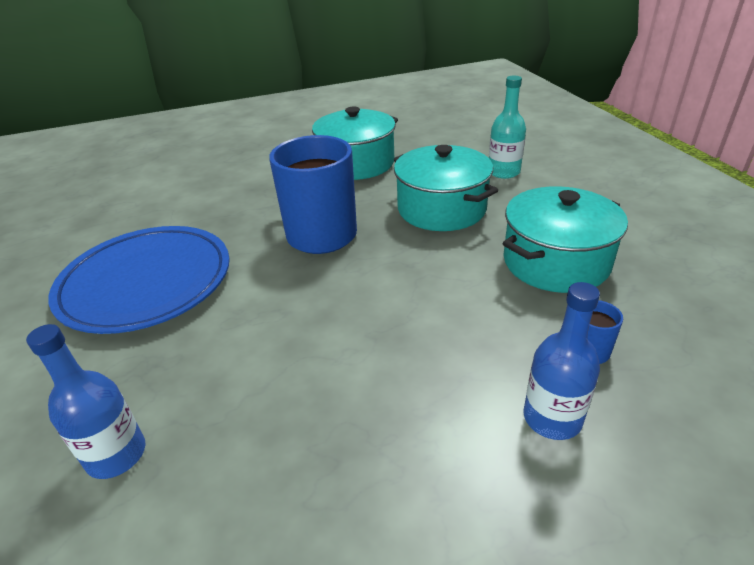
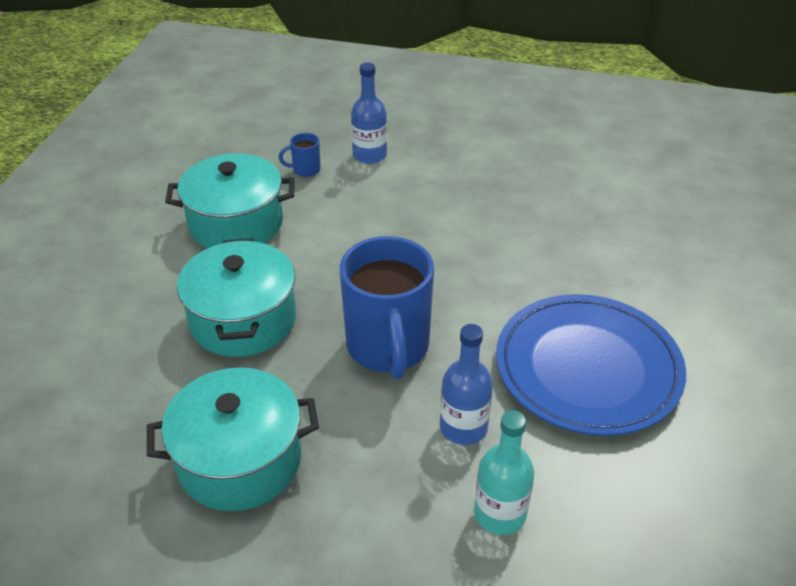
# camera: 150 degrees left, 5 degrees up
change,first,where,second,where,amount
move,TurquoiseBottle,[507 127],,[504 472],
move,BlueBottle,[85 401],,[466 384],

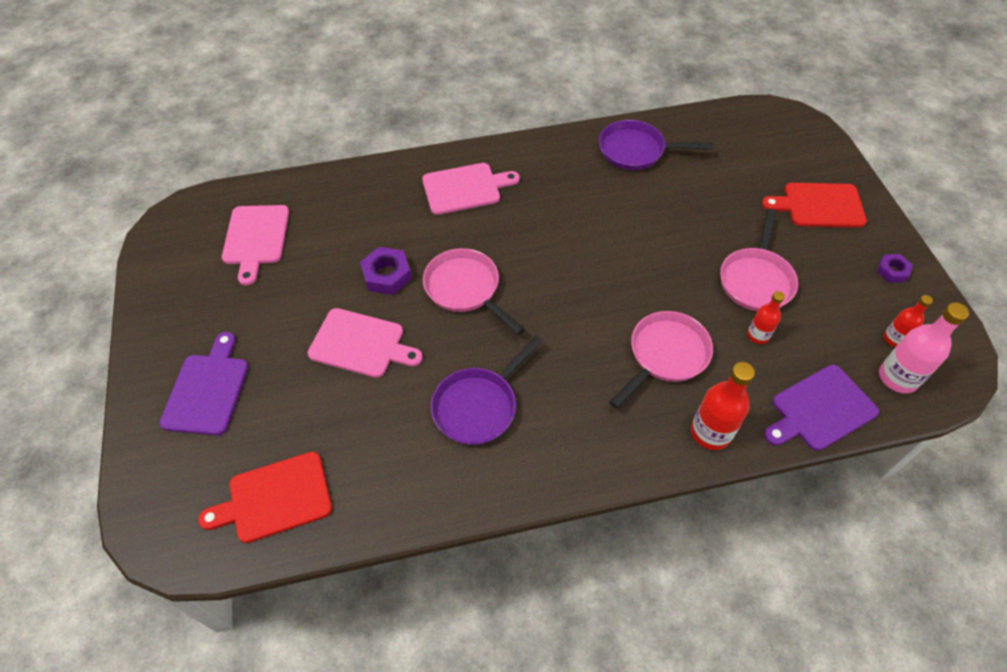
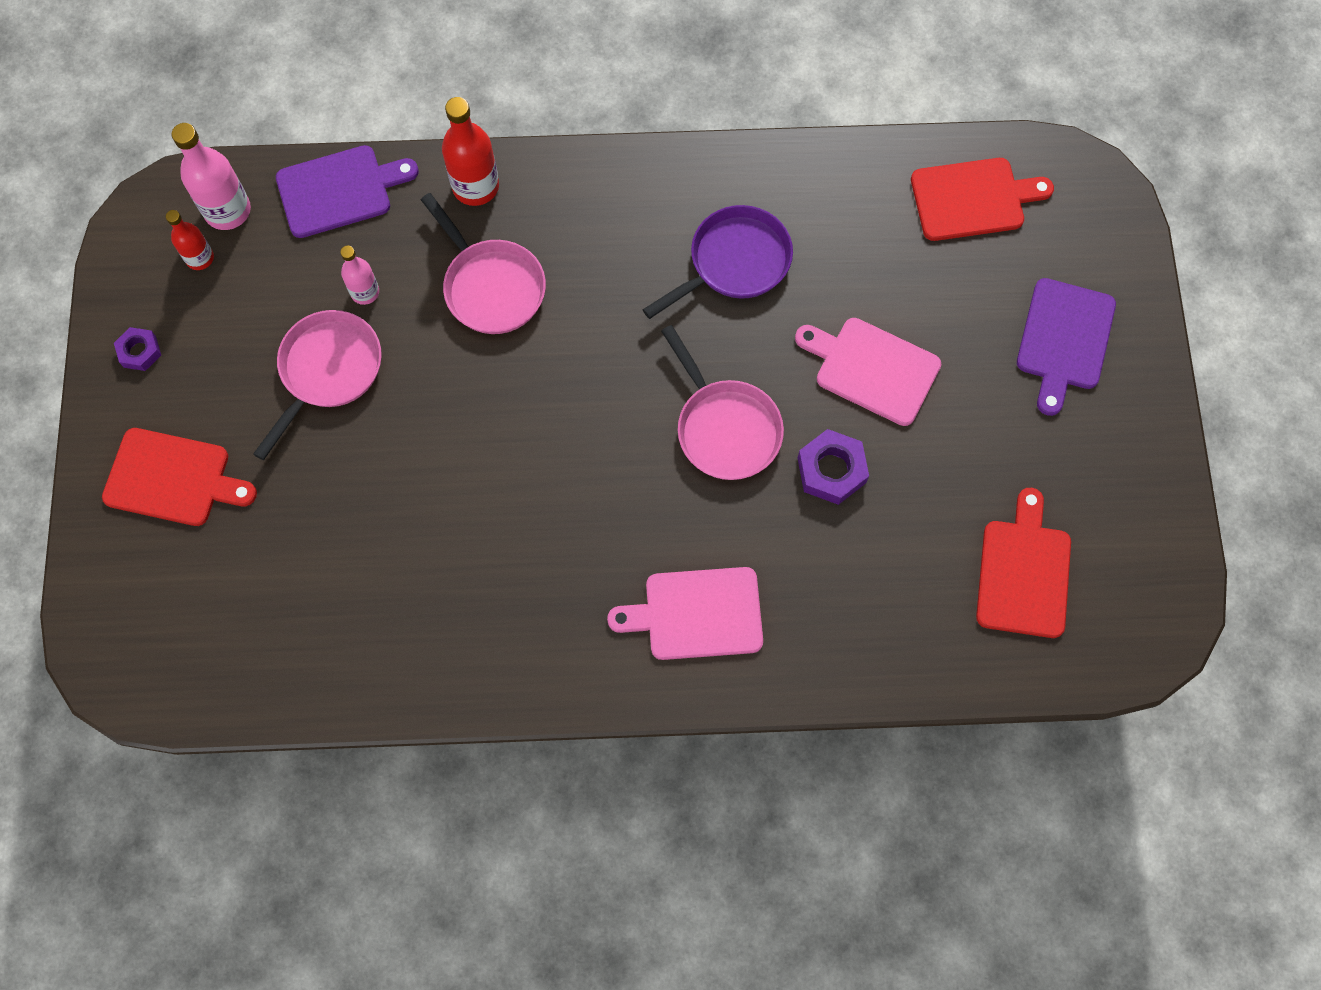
# camera: 170 degrees left, 15 degrees up
change,first,where,second,where,amount
delete,PurplePan,[656 145],,,
recolor,PinkCuttingBoard,[255 245],RedCuttingBoard,[1023 563],
recolor,RedBottle,[766 317],PinkBottle,[359 275],
rotate,PinkPan,[661 359],,[483 263],90 degrees counterclockwise

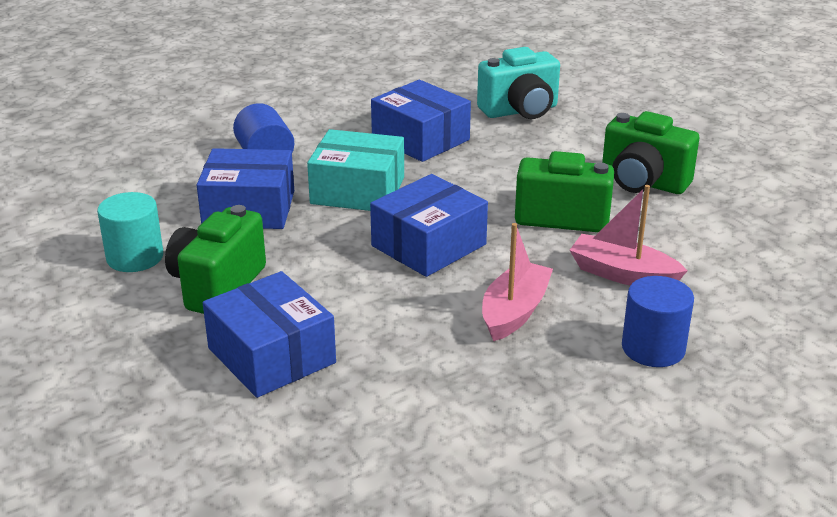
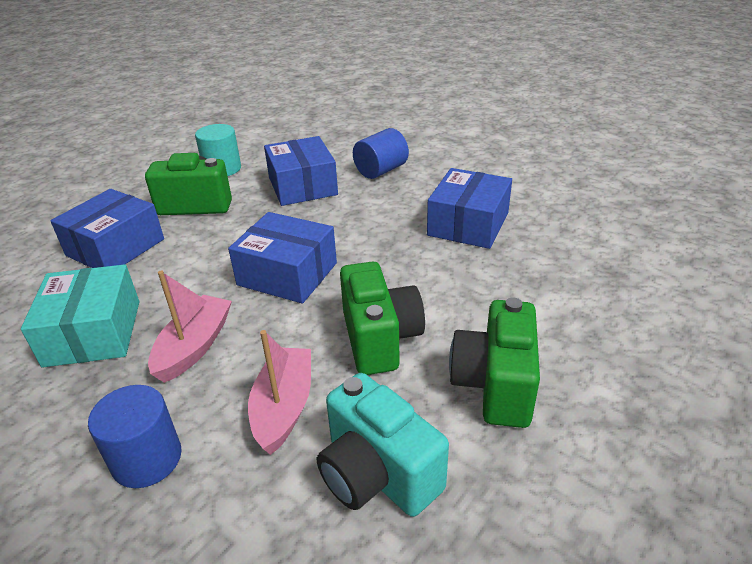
# camera: 70 degrees right, 5 degrees up
change,first,where,second,where,amount
move,TurquoiseCamera,[518 83],,[383 445],
move,TurquoiseBox,[355 170],,[80 316],
rotate,PinkBoat,[517 282],,[190 327],75 degrees counterclockwise

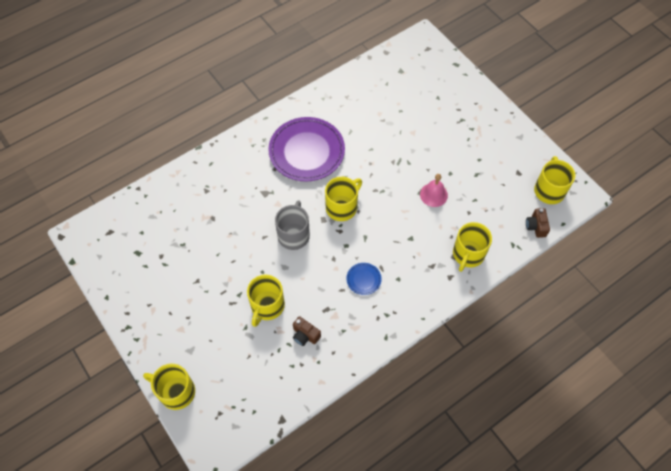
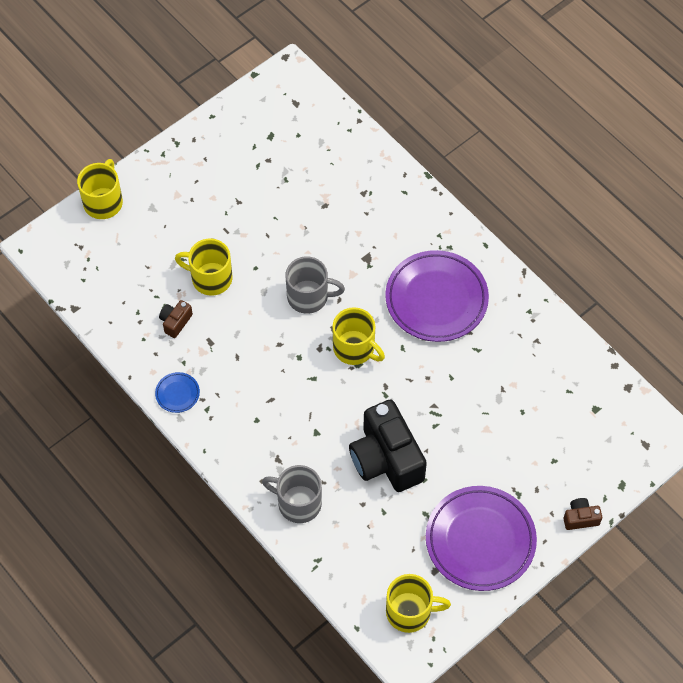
# camera: 85 degrees right, 0 degrees up
change,first,where,second,where,amount
replace,PinkBell,[434 190],BlackCamera,[388 445],
move,BrownCamera,[538 223],,[582 514],
recolor,YellowMug,[472 247],GreyMug,[292 494],
move,BluePlate,[364 279],,[177 392],
insert,,,PurplePlate,[481 538],

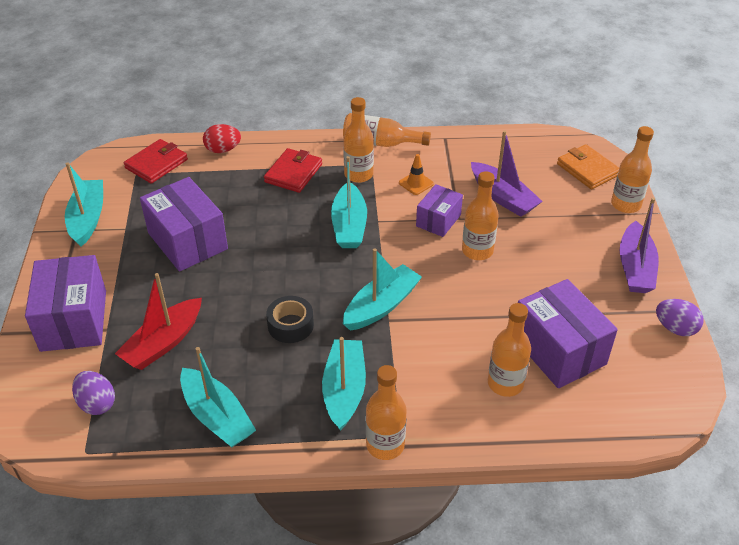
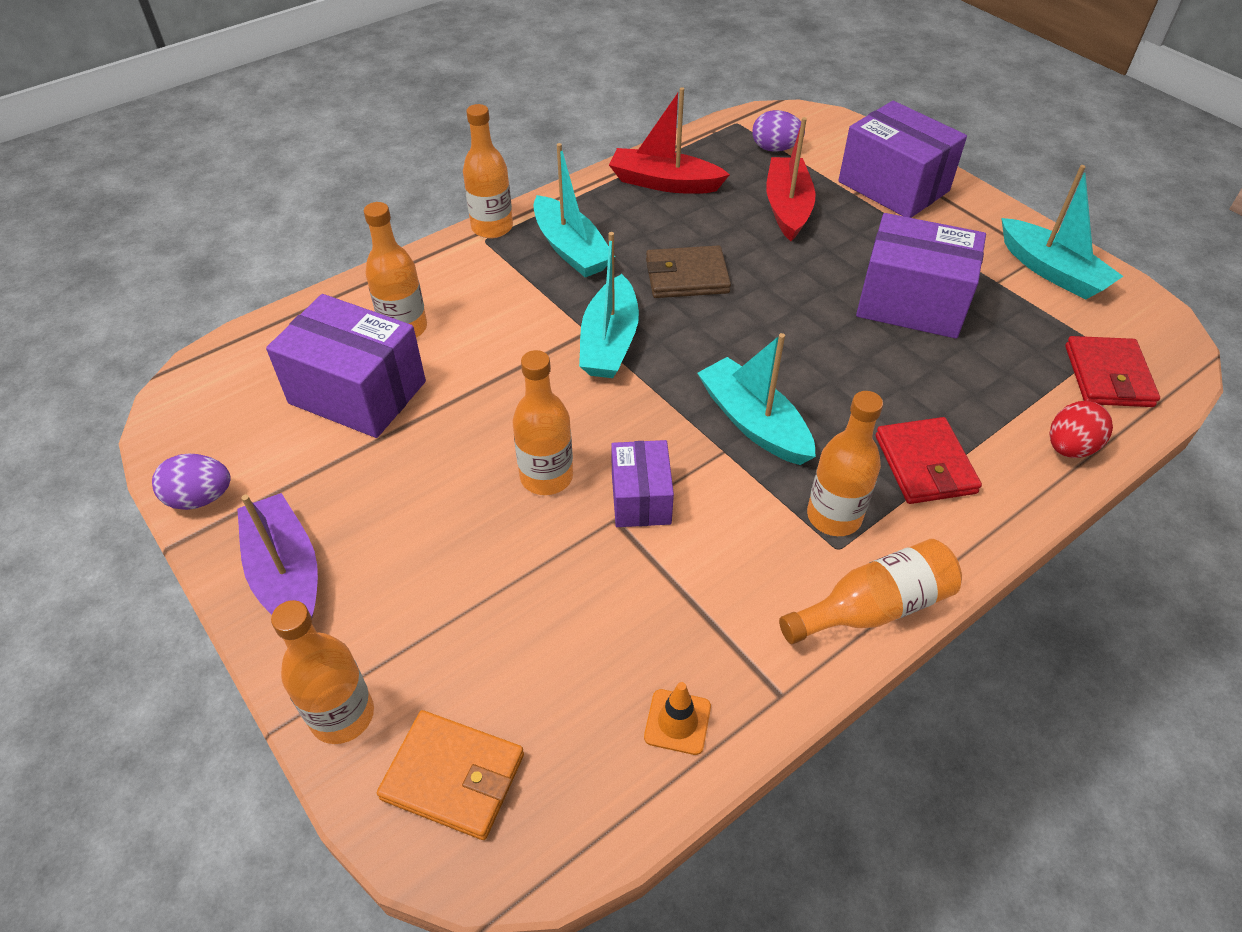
# camera: 145 degrees right, 5 degrees up
change,first,where,second,where,amount
delete,PurpleBoat,[507 173],,,
move,OrangeTrafficCone,[416 174],,[677 718],
replace,BlackTape,[290 319],BrownWallet,[688 271],
recolor,TurquoiseBoat,[218 397],RedBoat,[669 140],

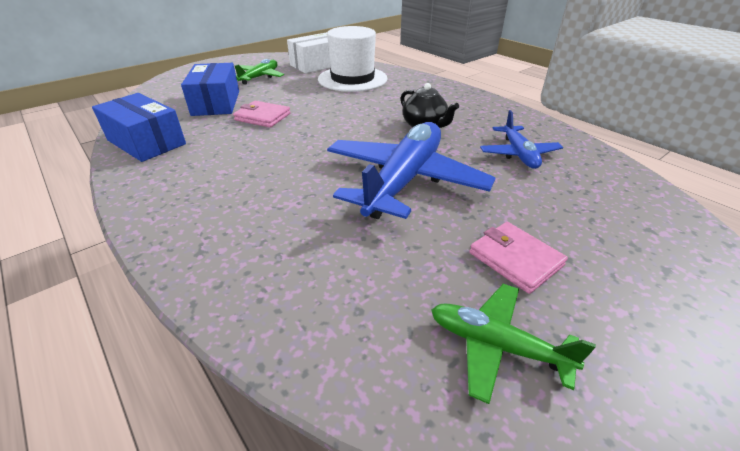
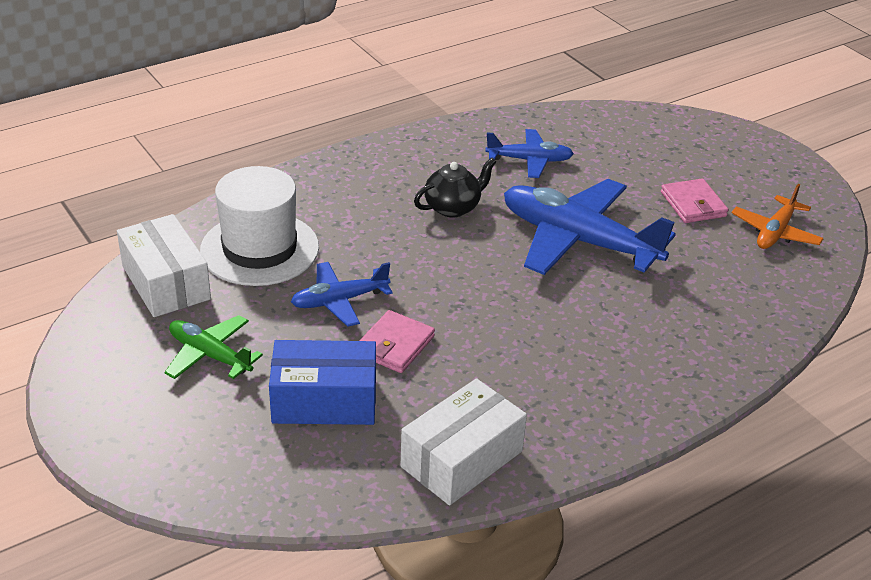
# camera: 85 degrees left, 0 degrees up
change,first,where,second,where,amount
recolor,BlueBox,[139 127],WhiteBox,[464 441],
rotate,PinkWallet,[519 258],,[694 201],75 degrees counterclockwise
recolor,GreenPlane,[513 344],OrangePlane,[778 216],
insert,,,BluePlane,[342 294],

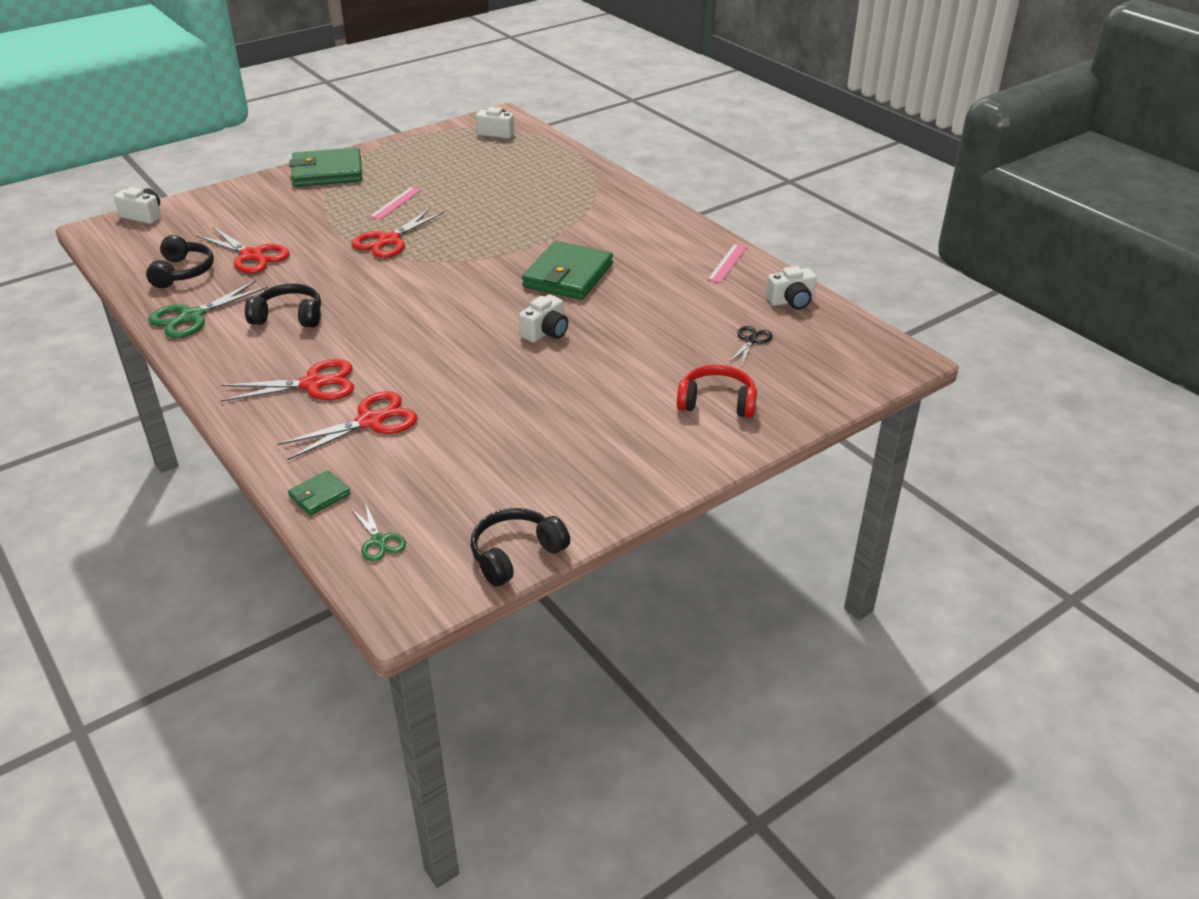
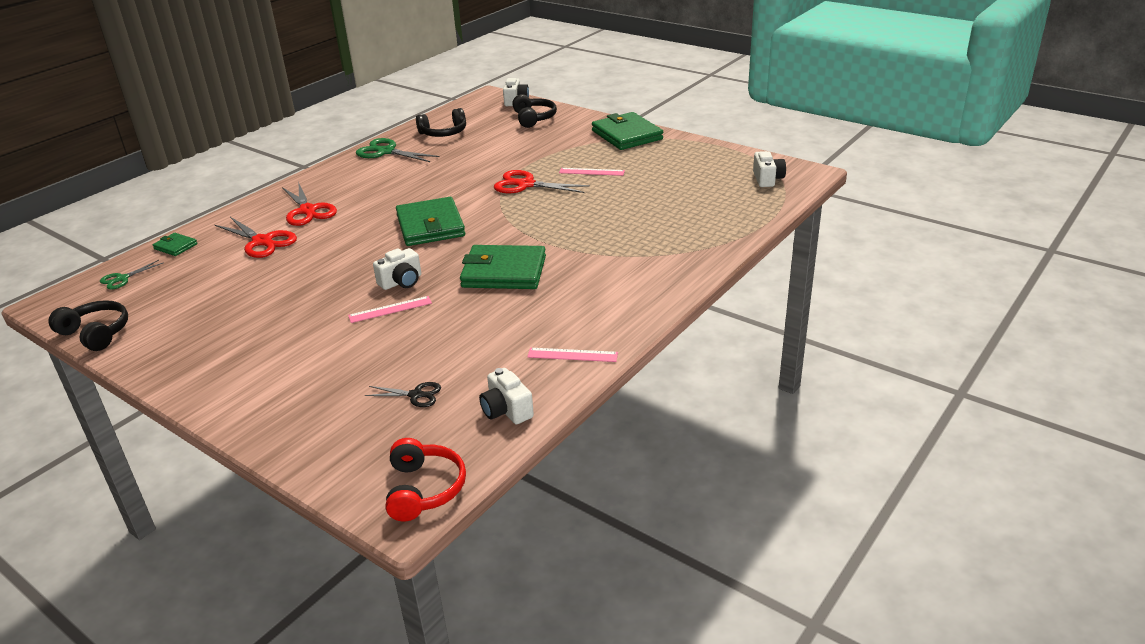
# camera: 75 degrees right, 5 degrees down
change,first,where,second,where,amount
delete,RedScissors,[243 250],,,
move,BlackHeadphones,[283 306],,[534 111],
rotate,WhiteCamera,[543 318],,[397 269],60 degrees counterclockwise
move,RedHeadphones,[717 391],,[426 479],
insert,,,GreenWallet,[430 221],
insert,,,PinkRuler,[390 309],

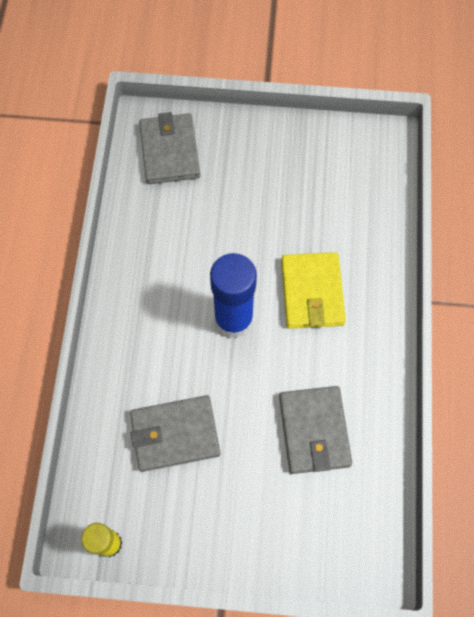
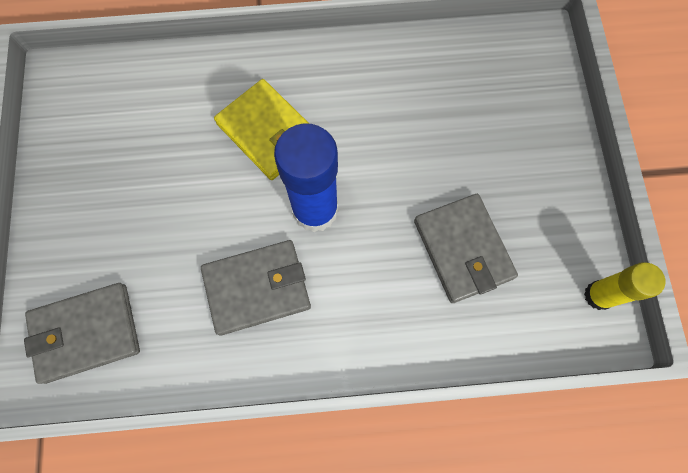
# camera: 100 degrees left, 5 degrees up
change,first,where,second,where,amount
rotate,YellowWallet,[313 290],,[261 129],60 degrees clockwise
move,GreyWallet,[315 430],,[256 288],

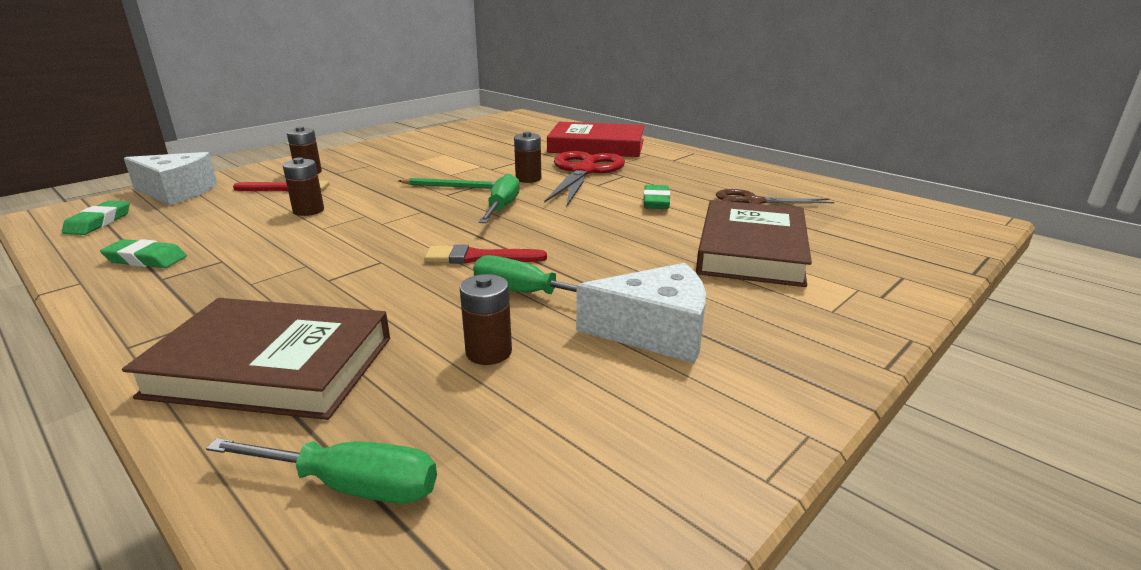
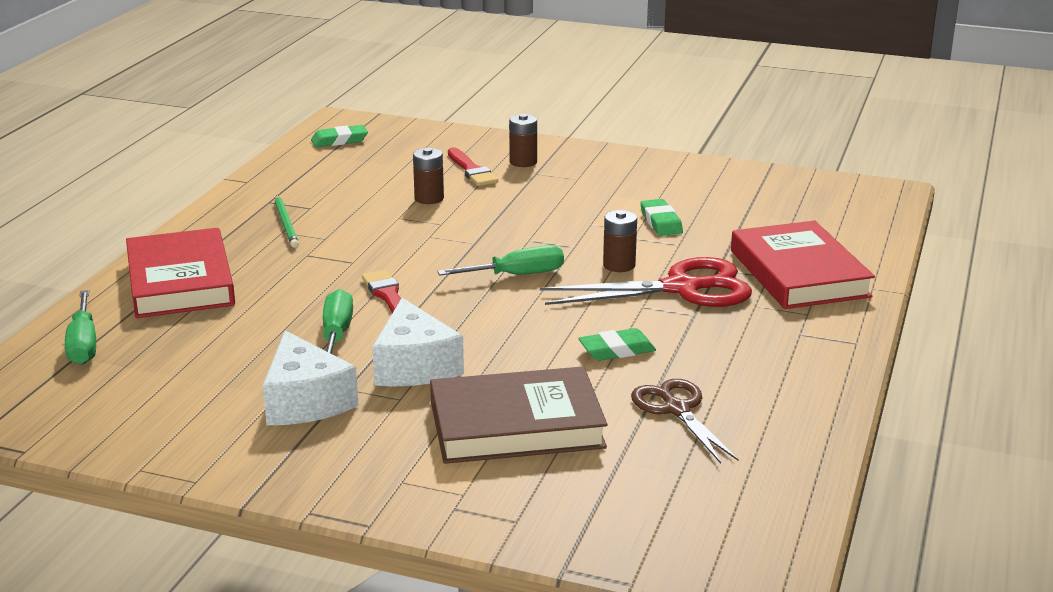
# camera: 65 degrees right, 0 degrees up
change,first,where,second,where,amount
move,WhiteCheese,[170 178],,[418 342],
move,GreenPencil,[447 183],,[287 221],
move,GreenEraser,[143 253],,[661 217],
delete,BrownBattery,[486 319],,,
recolor,BrownBook,[256 359],RedBook,[180 273],

